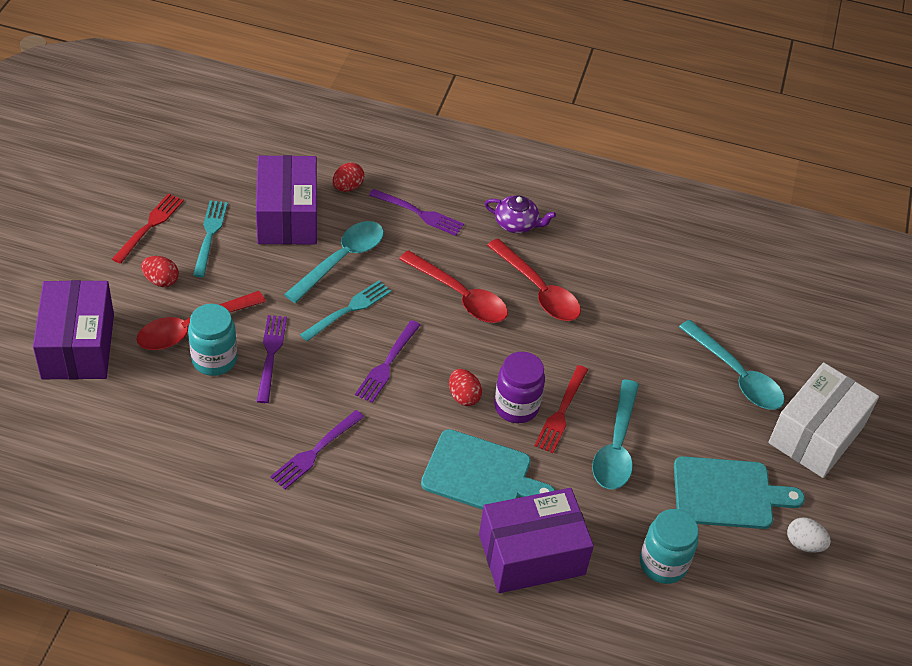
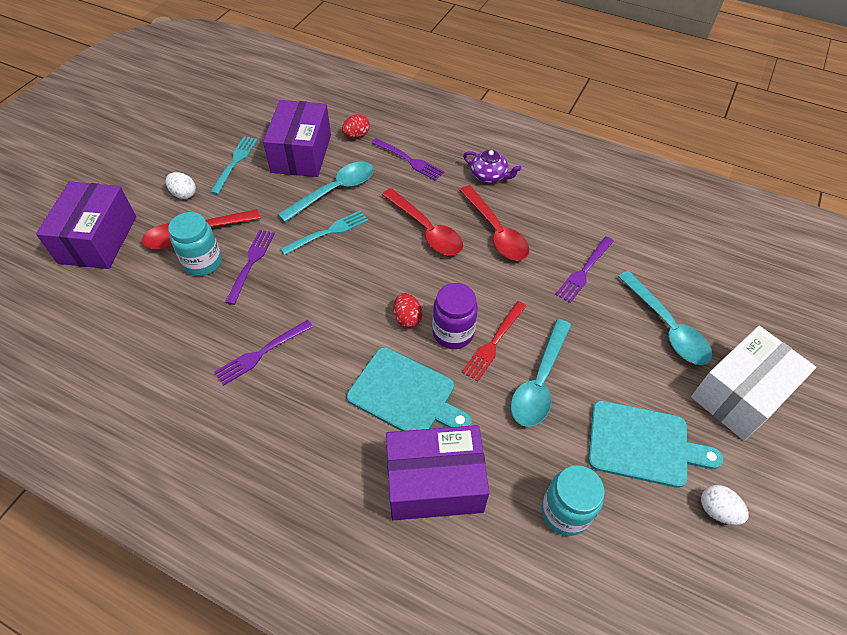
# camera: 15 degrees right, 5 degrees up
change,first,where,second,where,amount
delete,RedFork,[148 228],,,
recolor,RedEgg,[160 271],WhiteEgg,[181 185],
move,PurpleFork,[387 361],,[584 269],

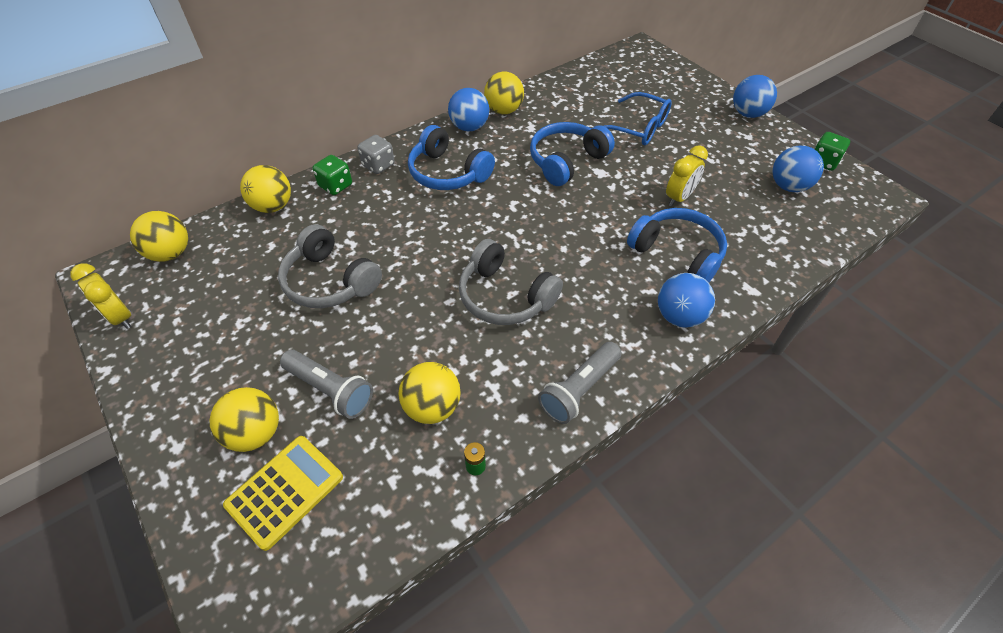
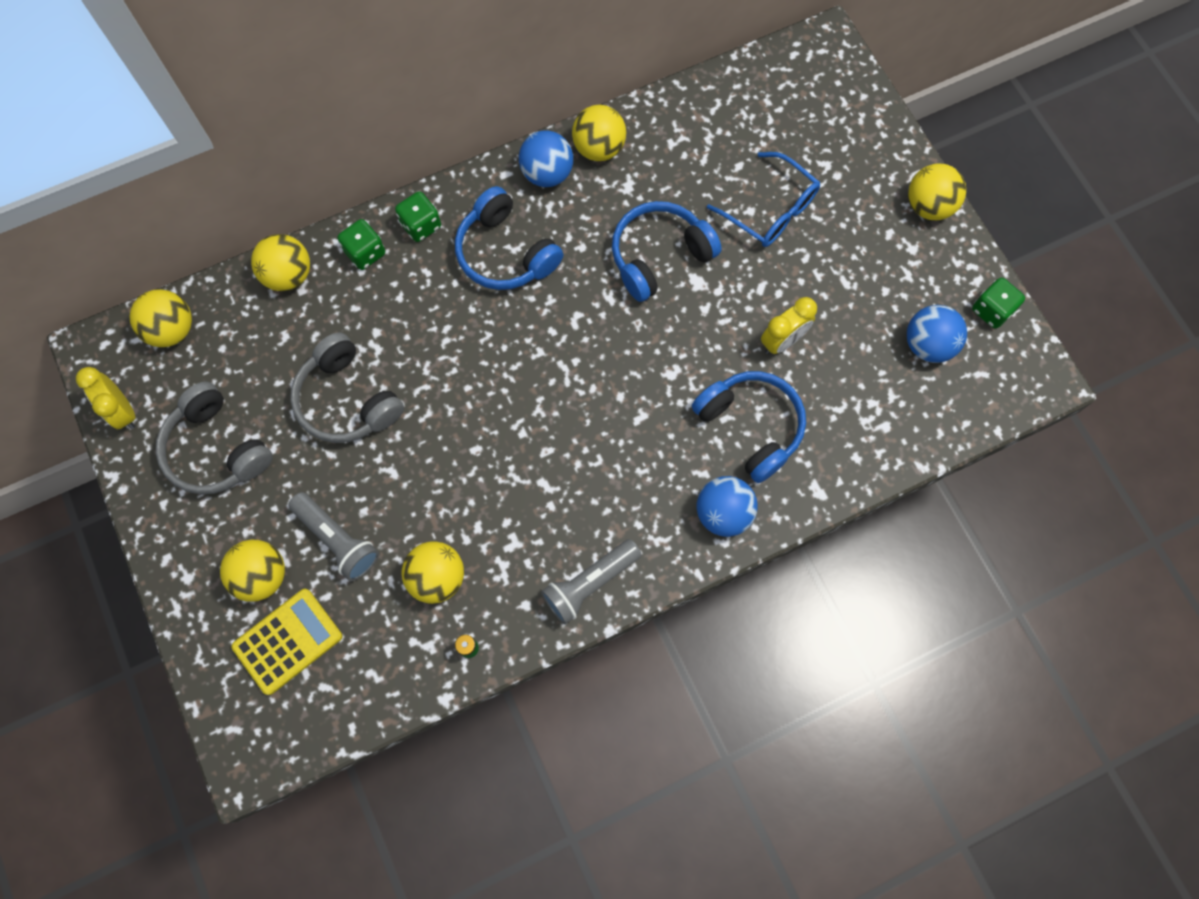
# camera: 10 degrees right, 20 degrees up
change,first,where,second,where,amount
recolor,BlueBall,[755 96],YellowBall,[937 191],
recolor,GreyDice,[376 154],GreenDice,[418 216],
move,GreyHeadphones,[511 282],,[214 438],

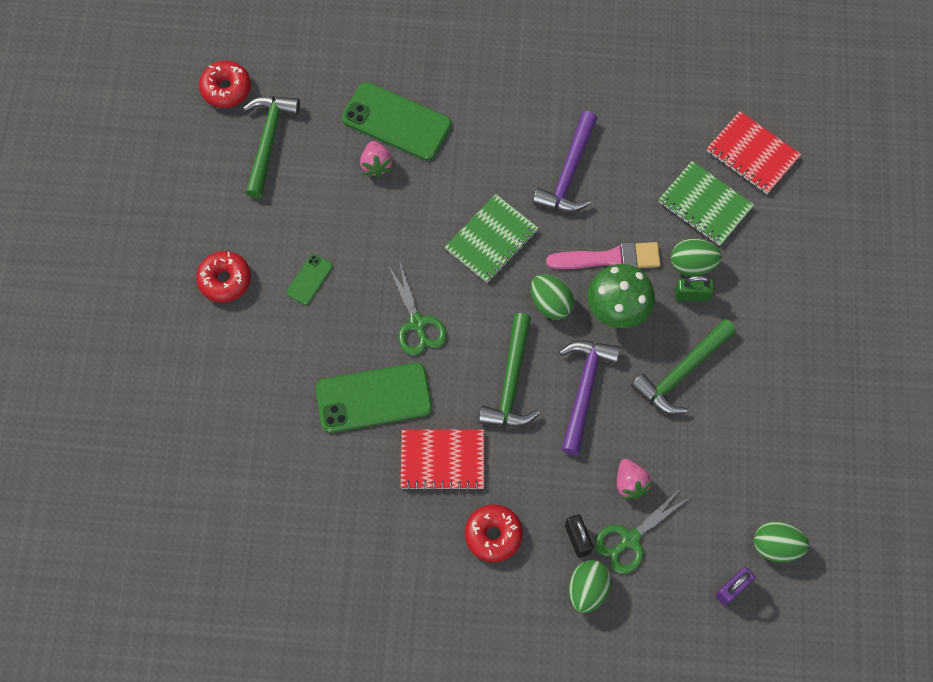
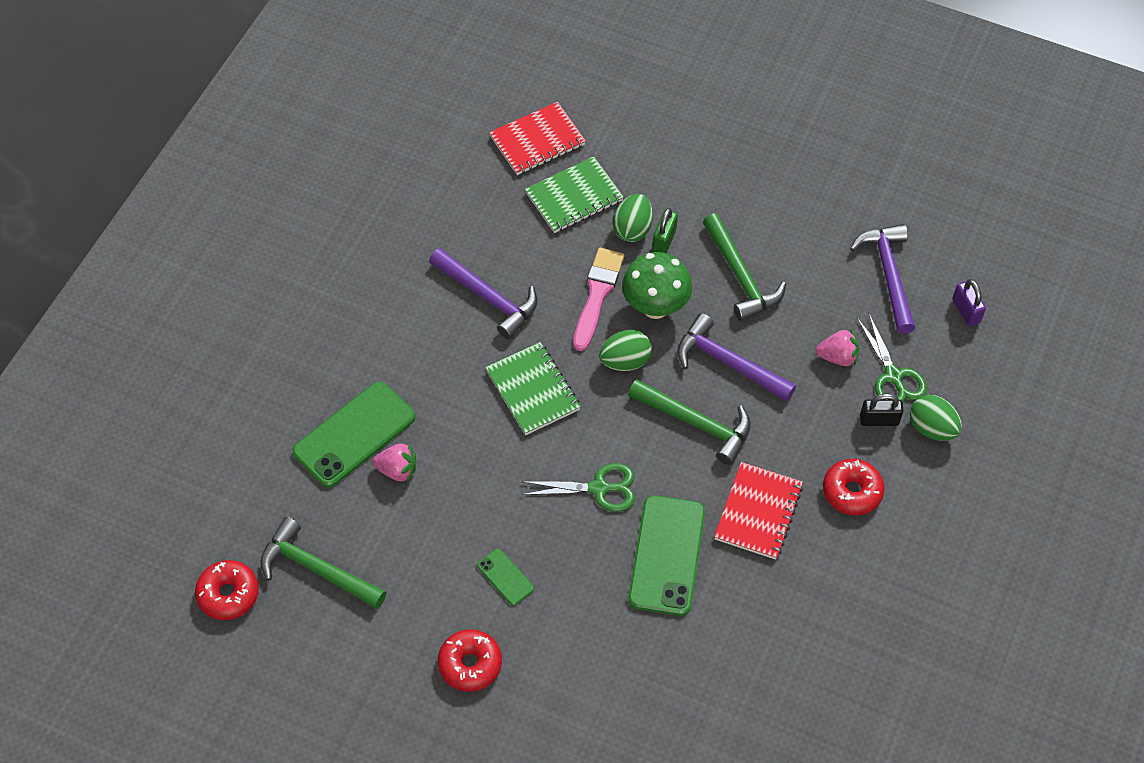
# camera: 70 degrees left, 10 degrees down
change,first,where,second,where,amount
delete,GreenEgg,[781 541],,,
insert,,,PurpleHammer,[882 279],

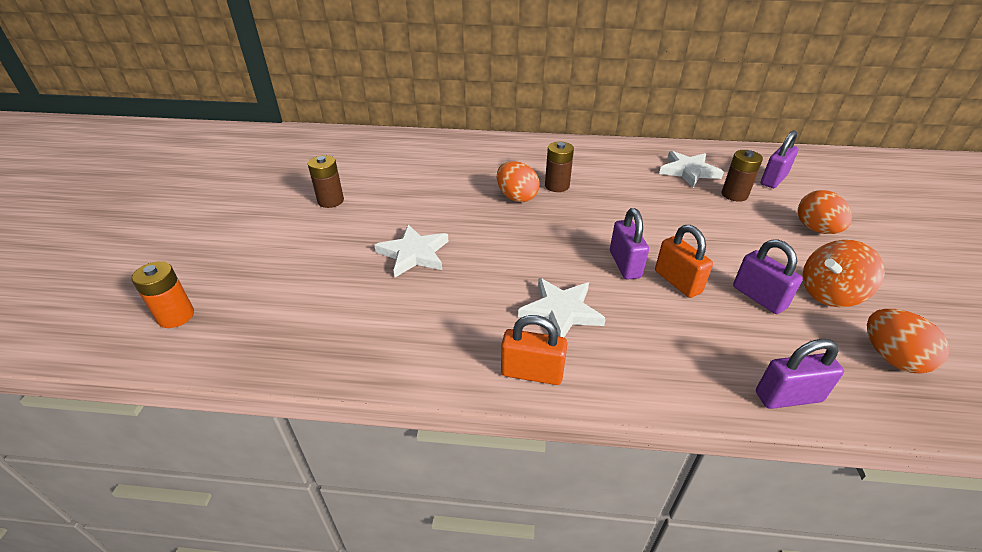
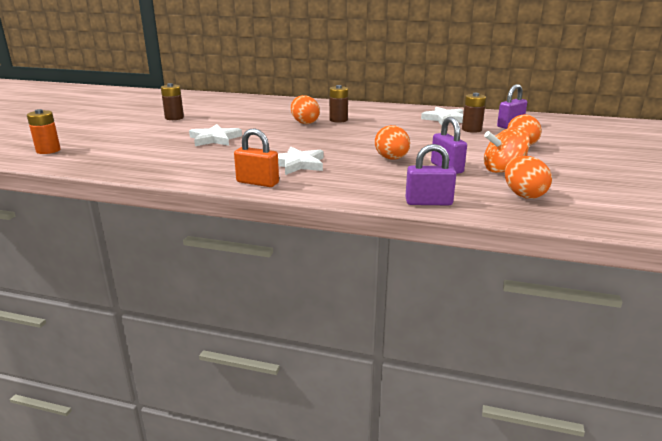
# camera: 10 degrees right, 15 degrees down
change,first,where,second,where,amount
delete,PurplePadlock,[629 243],,,
replace,OrangePadlock,[684 261],OrangeEgg,[392 142],

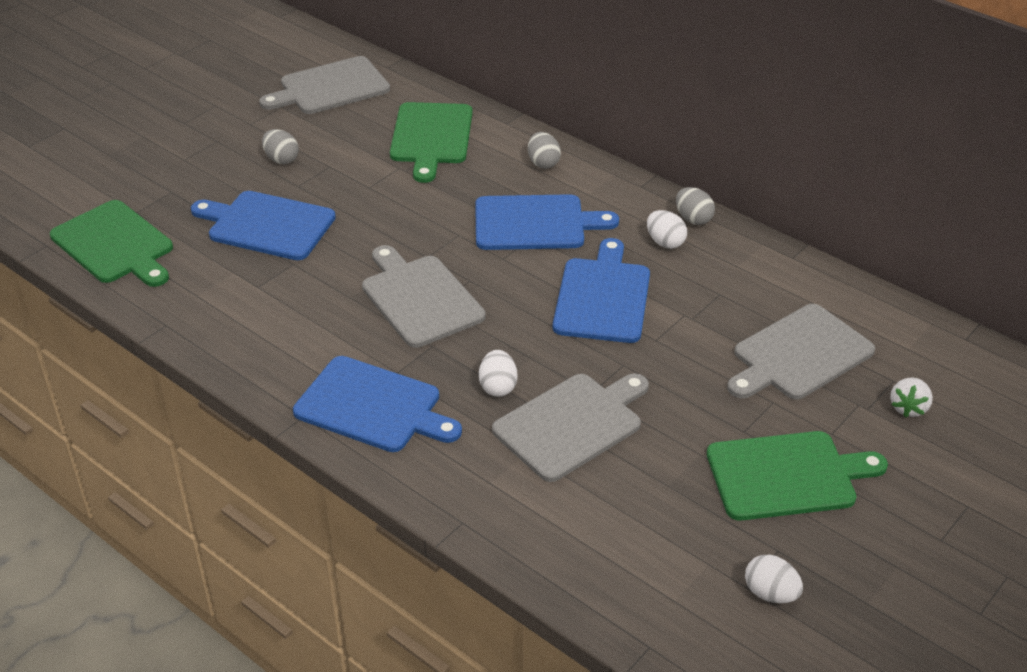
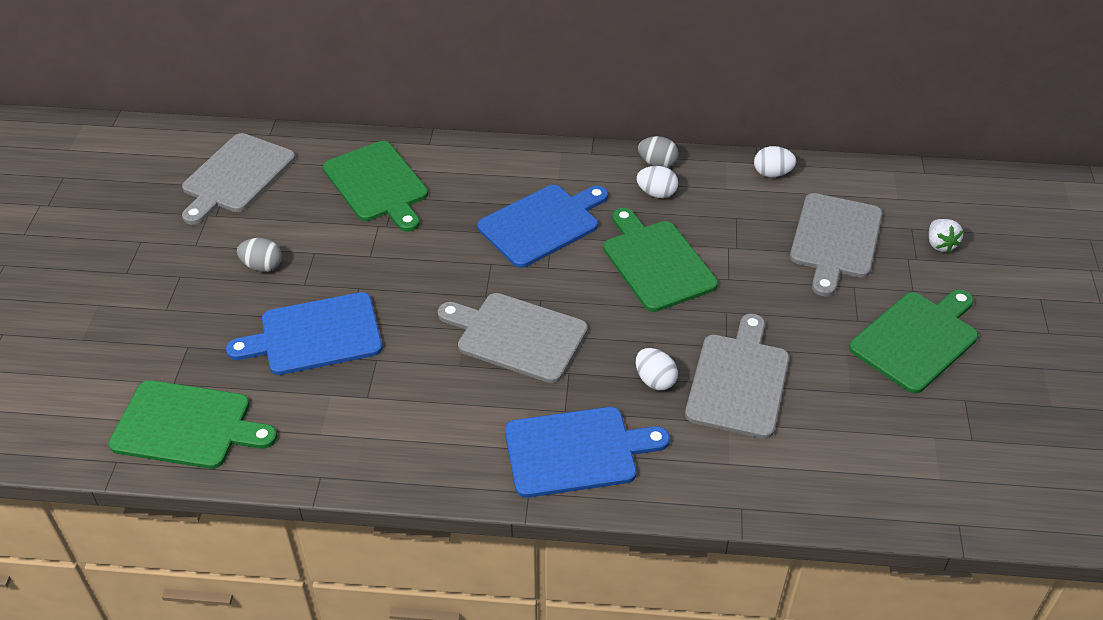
# camera: 35 degrees left, 5 degrees up
change,first,where,second,where,amount
delete,GreyEgg,[544 150],,,
recolor,BlueCuttingBoard,[601 290],GreenCuttingBoard,[660 260],
move,WhiteEgg,[774 579],,[775 161],

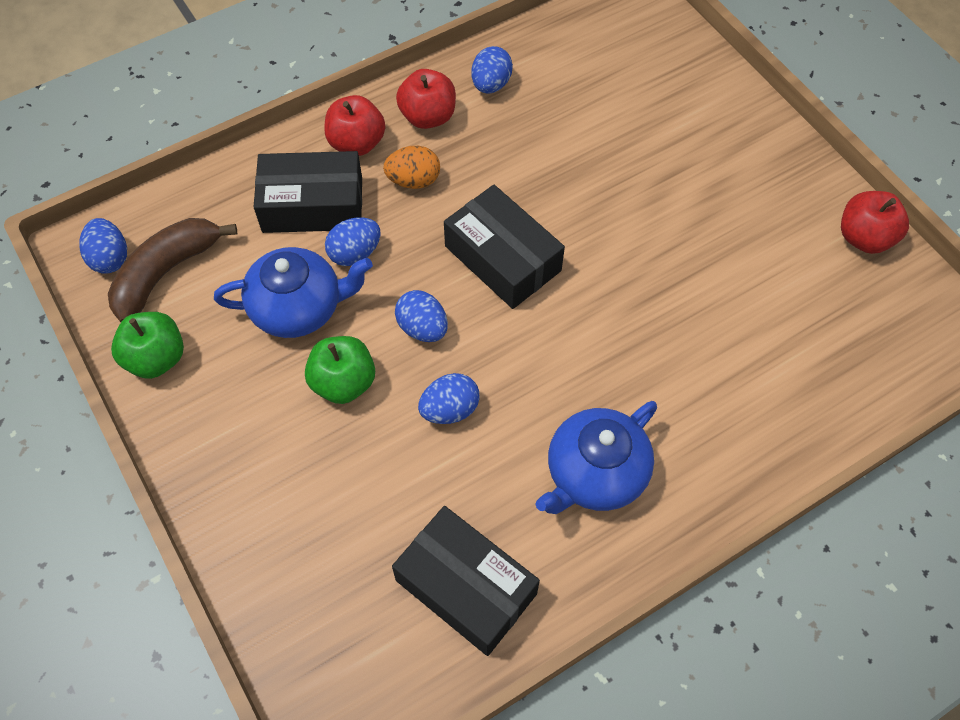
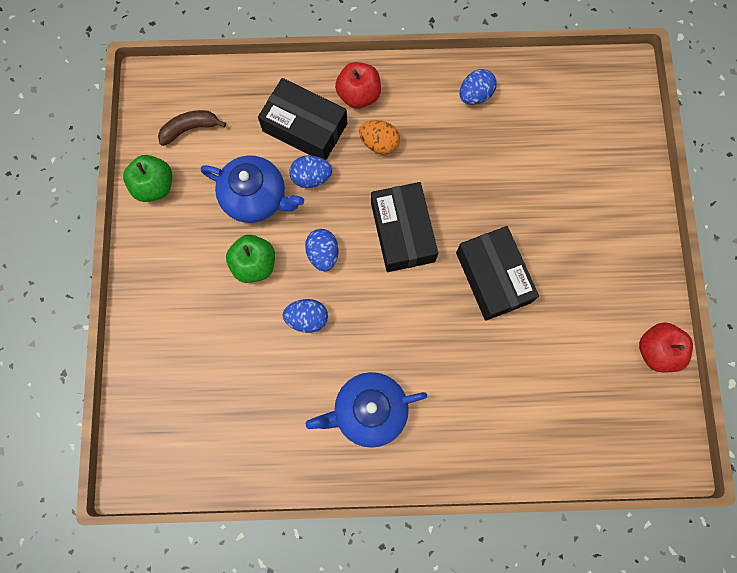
# camera: 30 degrees right, 15 degrees up
change,first,where,second,where,amount
delete,RedApple,[426 99],,,
delete,BlueEgg,[103 246],,,
resize,BrownBanana,[172 270],,[192 128],x0.65
move,BlackBox,[466 581],,[497 273],

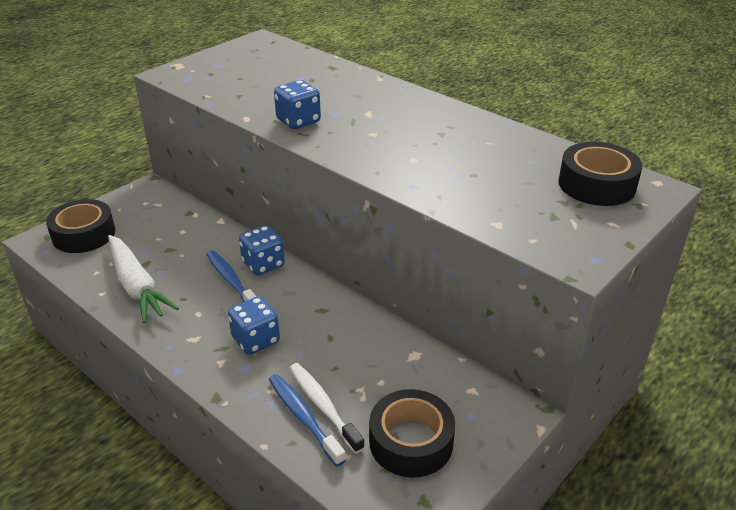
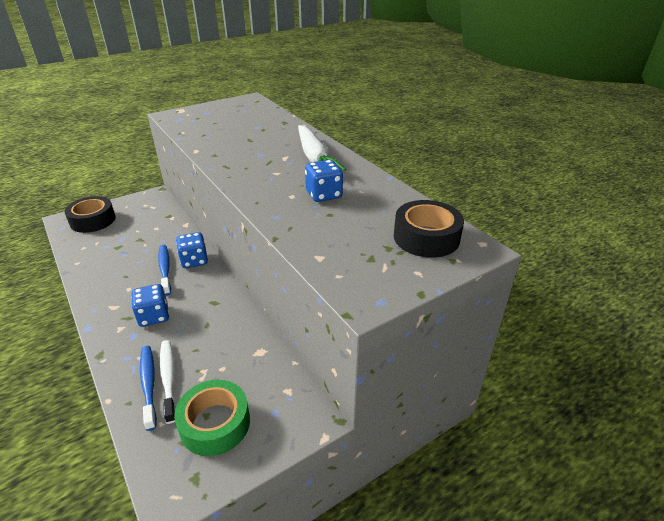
# camera: 15 degrees right, 0 degrees up
change,first,where,second,where,amount
move,BlueDice,[297 104],,[324 181],
move,WhiteCarrot,[143 279],,[322 148],
recolor,BlackTape,[412 433],GreenTape,[212 418],

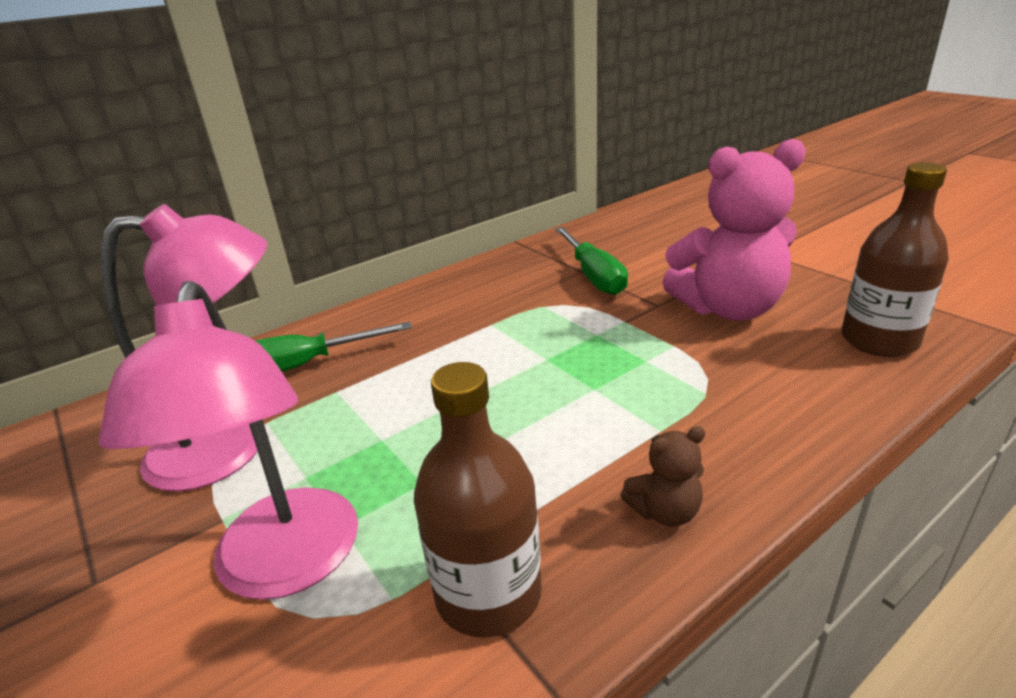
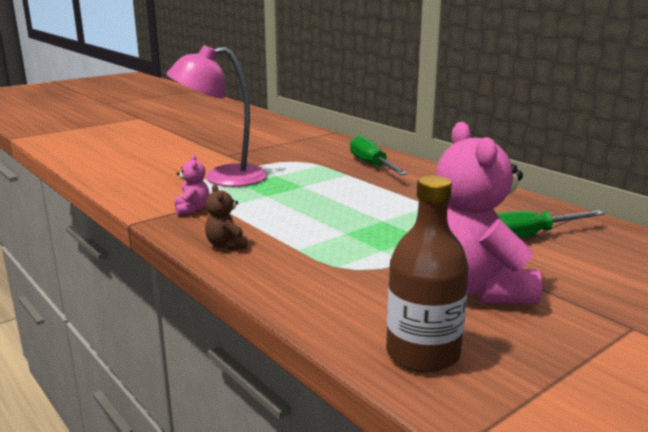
# camera: 85 degrees right, 10 degrees down
change,first,where,second,where,amount
delete,PinkLamp,[184 348],,,
replace,BrownBottle,[478 500],PinkTeddyBear,[192 185],

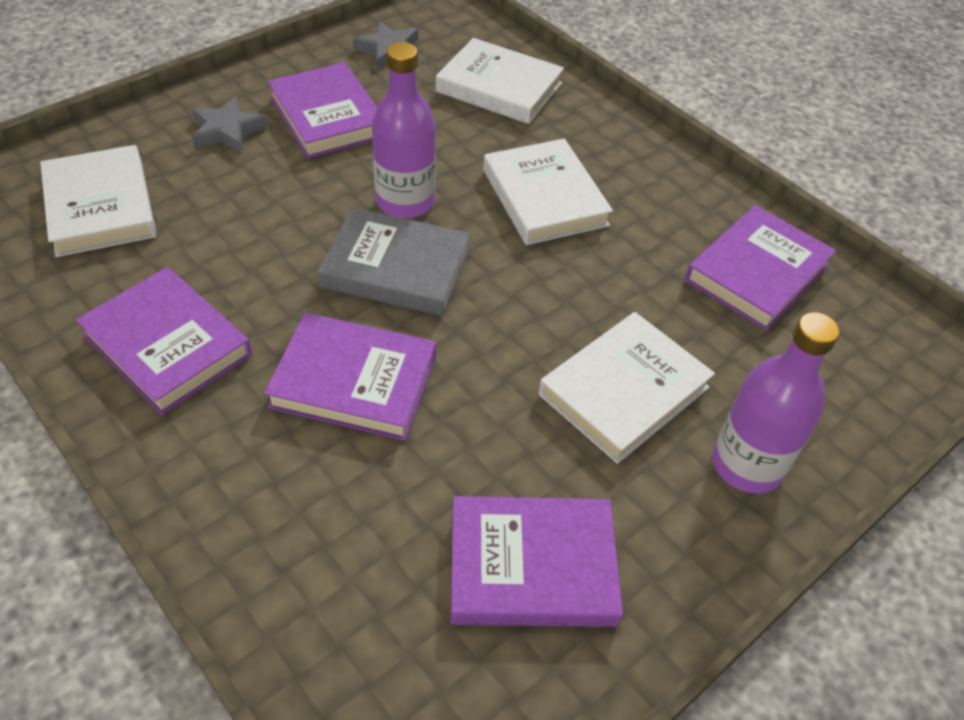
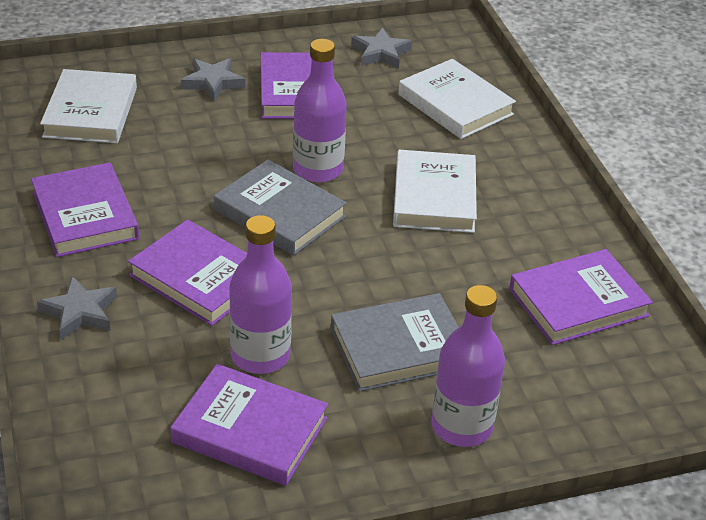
# camera: 25 degrees right, 10 degrees down
change,first,where,second,where,amount
recolor,WhiteBook,[627 388],GreyBook,[394 342],
insert,,,PurpleBottle,[260 294],
insert,,,GreyStar,[77 308],

